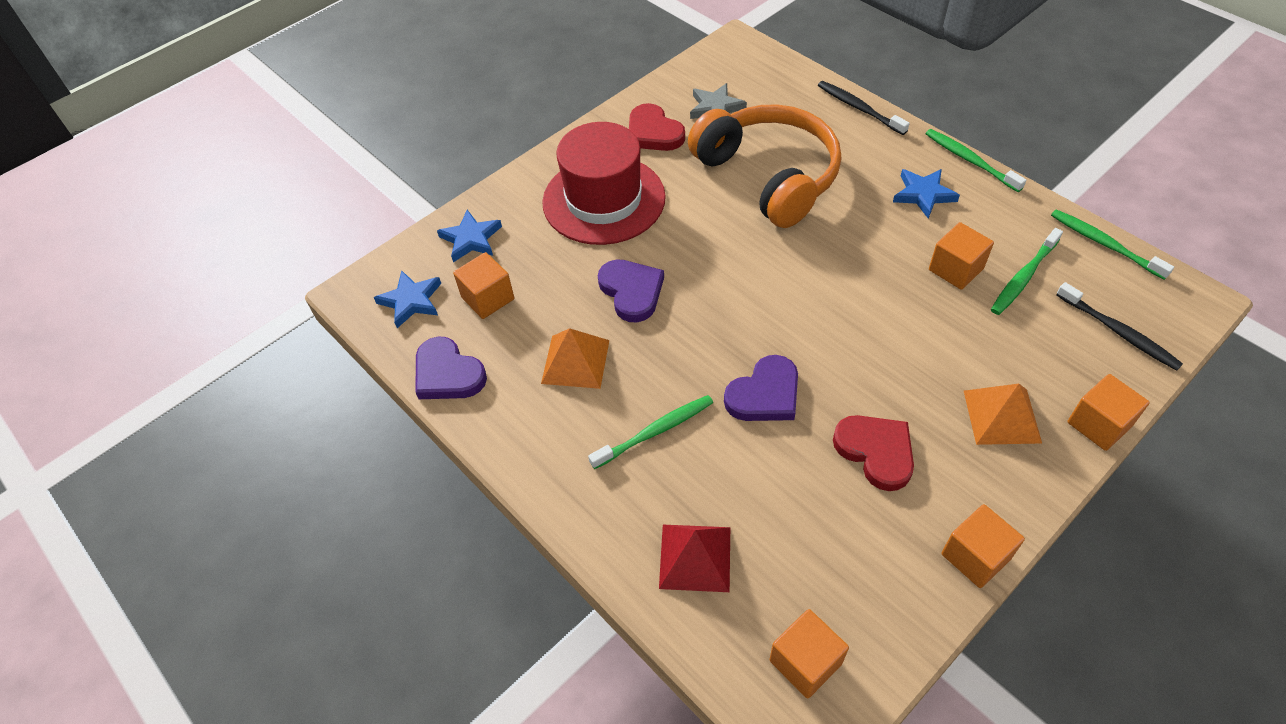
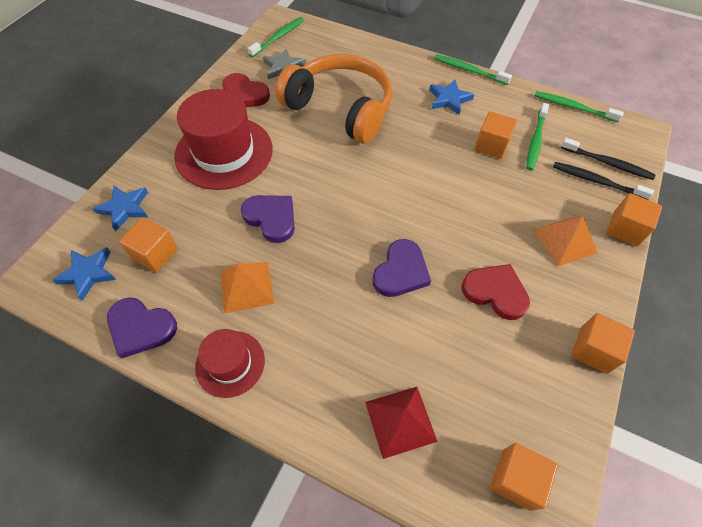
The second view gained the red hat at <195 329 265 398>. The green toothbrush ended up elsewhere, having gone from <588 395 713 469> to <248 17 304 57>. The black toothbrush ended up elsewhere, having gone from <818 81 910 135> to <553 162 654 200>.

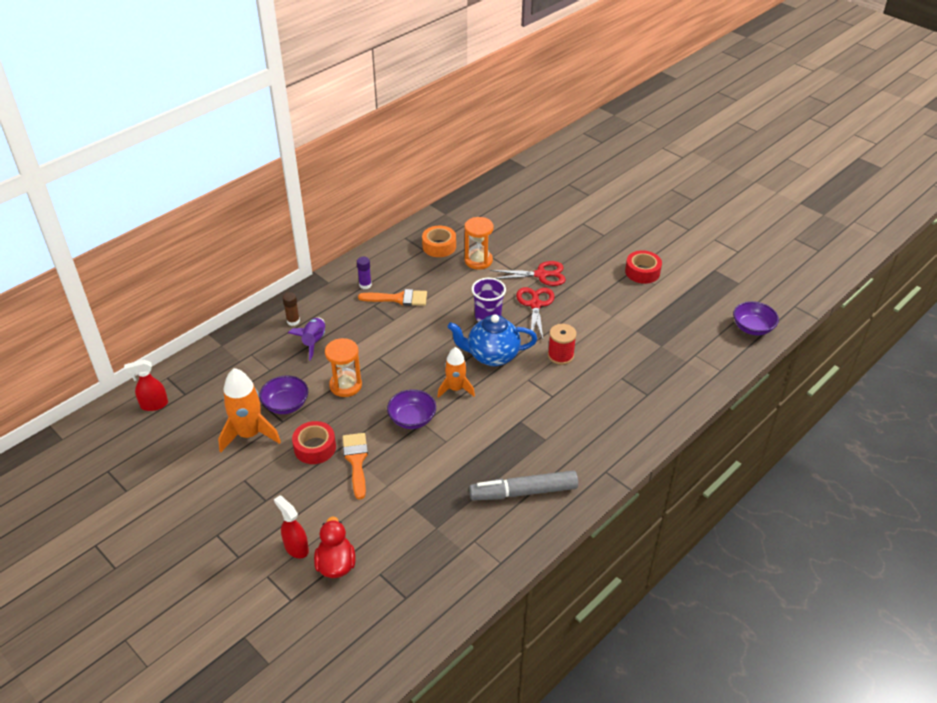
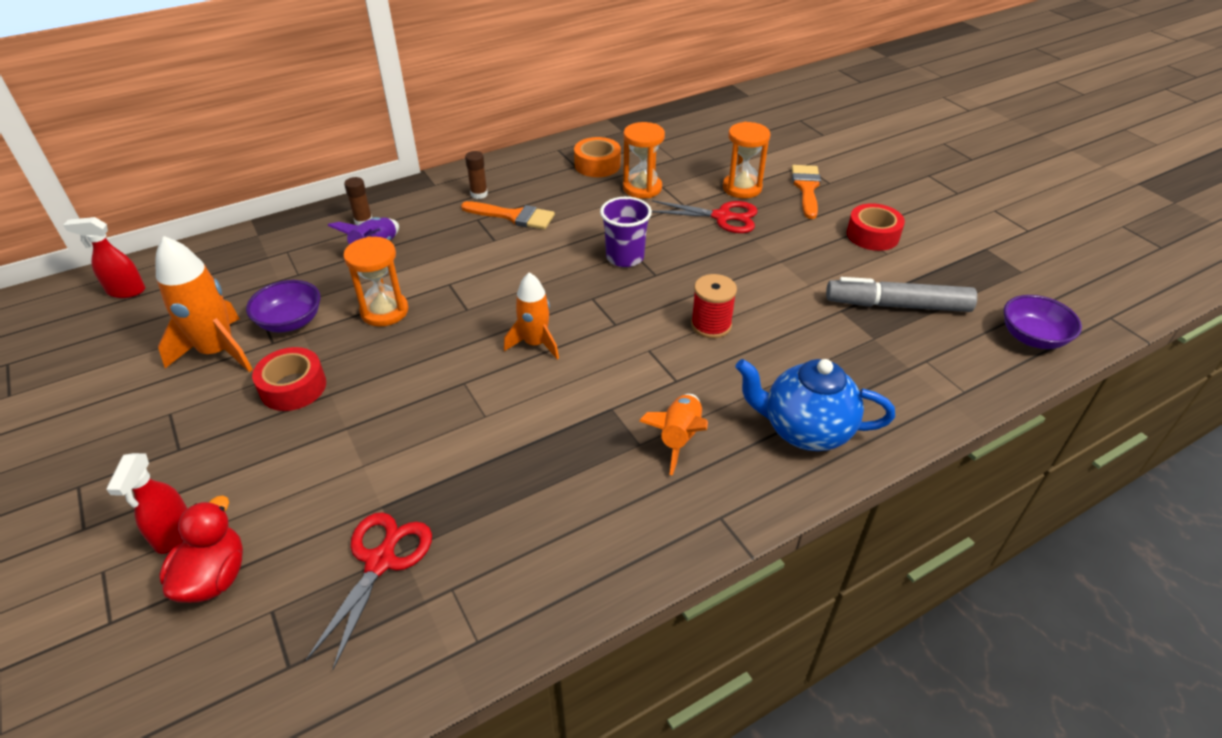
The red spray bottle at <274 495 309 559> ended up facing another way, 150 degrees counterclockwise from before. The red scissors ended up elsewhere, having gone from <516 287 555 339> to <305 512 432 670>. What was the purple glue stick at <357 257 372 289> turned into the brown glue stick at <465 151 488 199>. The second view gained the orange rocket at <639 394 708 475>. The second view gained the orange hourglass at <723 122 771 198>. The blue teapot ended up elsewhere, having gone from <448 314 537 366> to <735 359 895 451>. The orange brush ended up elsewhere, having gone from <342 433 368 499> to <792 165 821 219>. The grey marker ended up elsewhere, having gone from <469 470 578 500> to <826 277 977 312>. The second view lost the purple bowl at <387 389 436 429>.

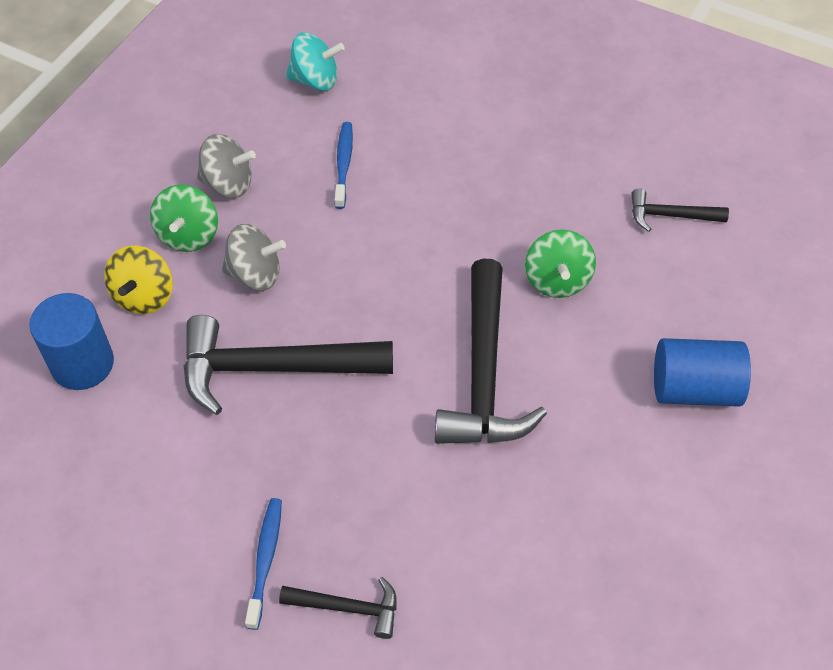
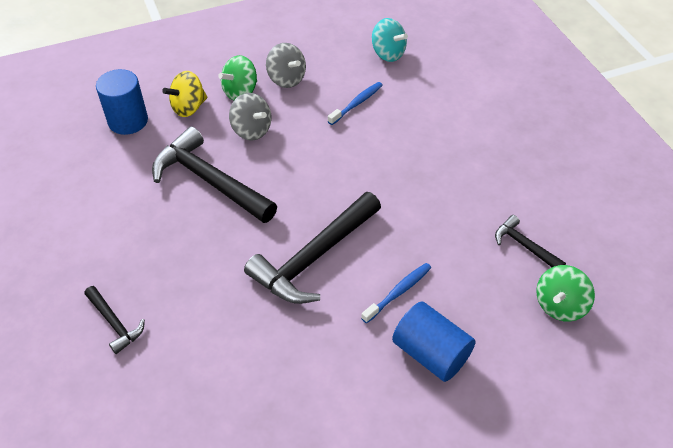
The blue toothbrush ended up elsewhere, having gone from <245 498 282 630> to <361 263 431 323>. The green spinning top ended up elsewhere, having gone from <525 229 596 298> to <536 265 595 322>.

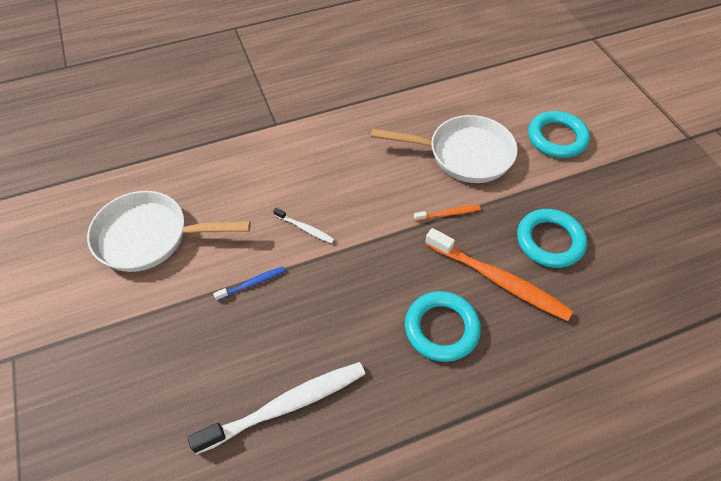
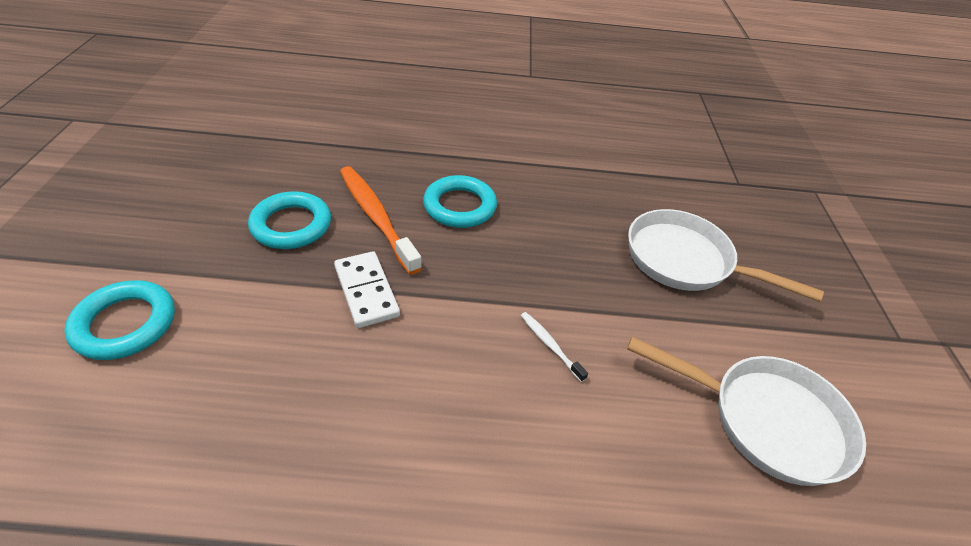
Where the orange toothbrush stood at <414 205 481 221>, the white domino came to stand at <334 251 400 328>. The white pan ended up elsewhere, having gone from <371 115 518 183> to <628 209 824 302>. The second view lost the white toothbrush at <188 362 365 455>. The second view lost the blue toothbrush at <213 266 286 301>.

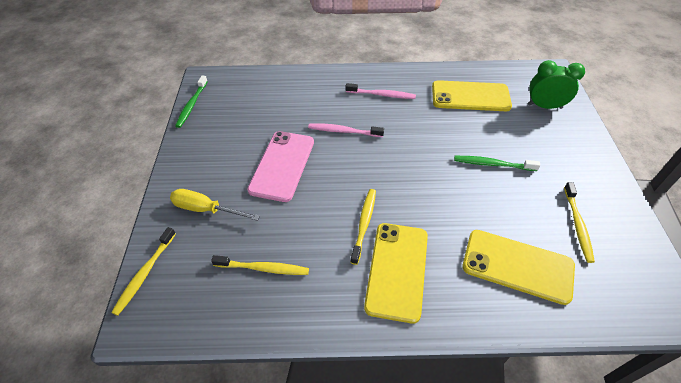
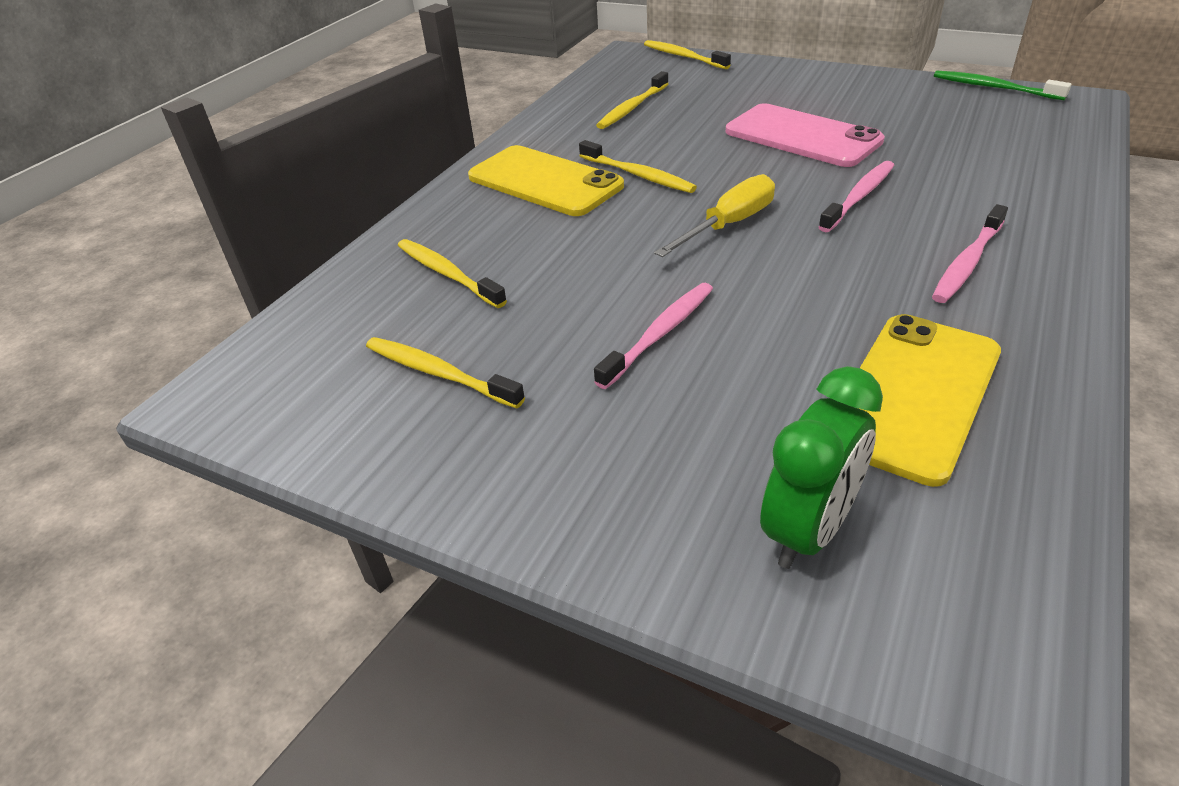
Where the yellow phone stood at <462 230 575 305>, the yellow toothbrush came to stand at <398 239 507 308>. What was the green toothbrush at <454 156 540 171> turned into the pink toothbrush at <594 283 713 389>. The yellow screwdriver ended up elsewhere, having gone from <170 189 260 221> to <654 174 775 257>.

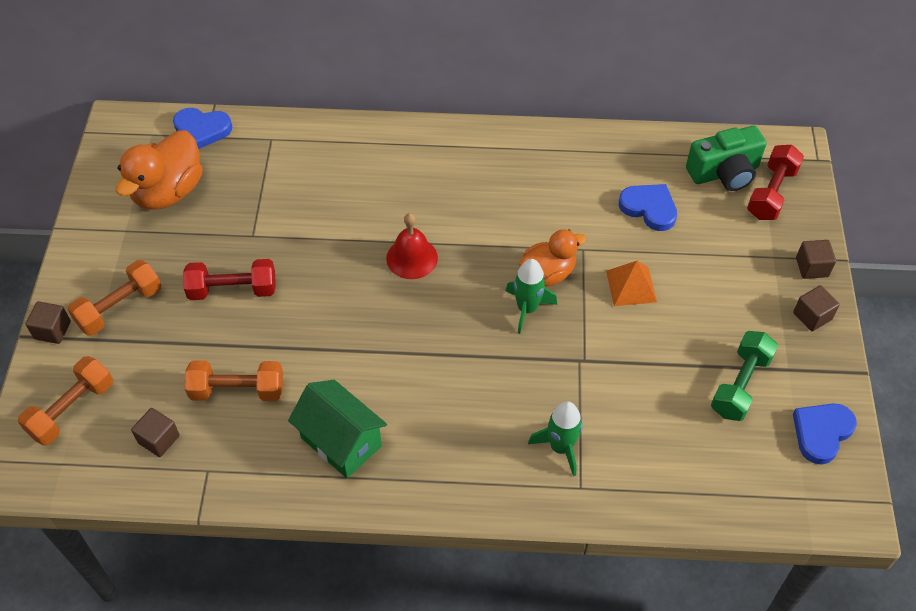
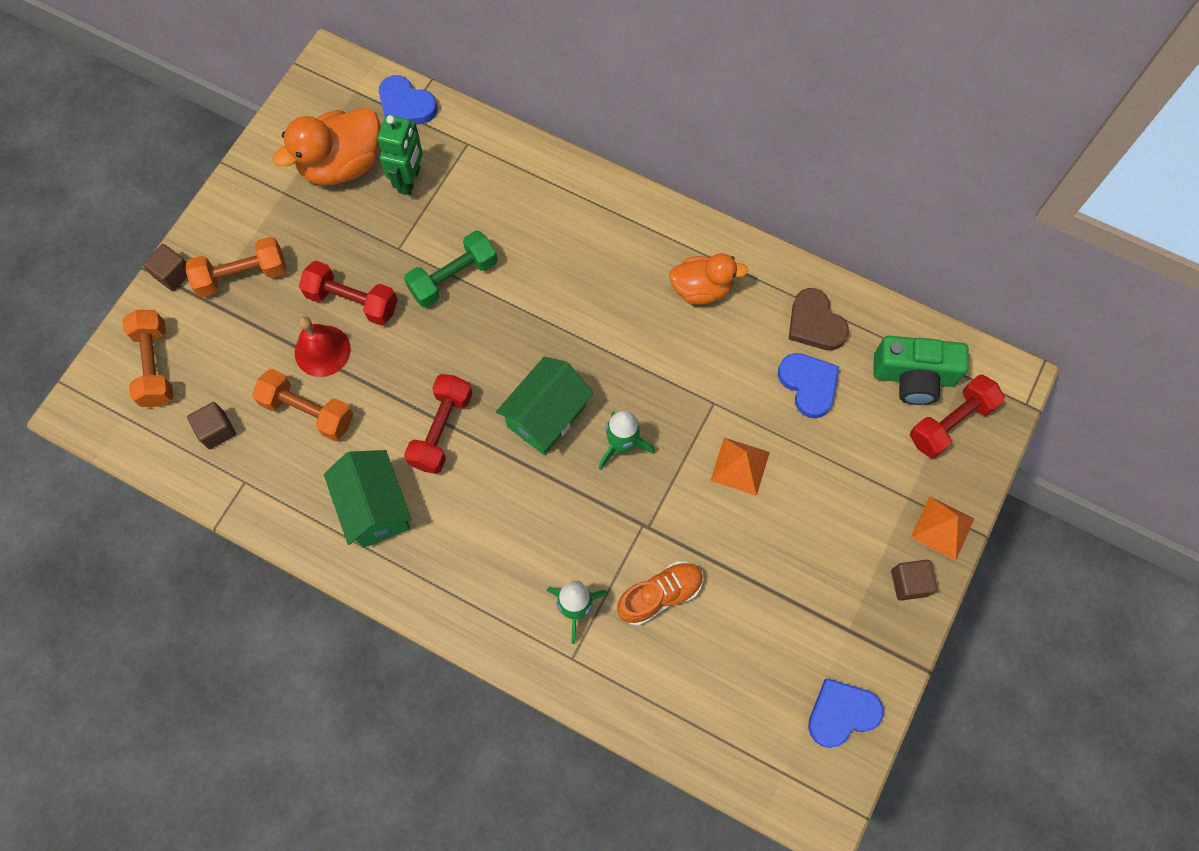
The orange dumbbell at <18 356 113 446> ended up facing another way, 75 degrees counterclockwise from before. The red bell ended up elsewhere, having gone from <386 213 438 279> to <295 316 351 377>. The second view gained the green robot at <378 115 423 195>. The green dumbbell ended up elsewhere, having gone from <711 331 778 421> to <404 230 498 308>. The second view gained the red dumbbell at <404 374 472 474>. The second view gained the green house at <496 356 594 455>. The second view gained the orange shoe at <617 561 704 626>. The orange duck ended up elsewhere, having gone from <519 229 587 286> to <669 253 748 305>. The second view gained the brown heart at <789 288 849 350>. Where the brown cube stood at <796 240 836 279>, the orange pyramid came to stand at <910 496 975 560>.

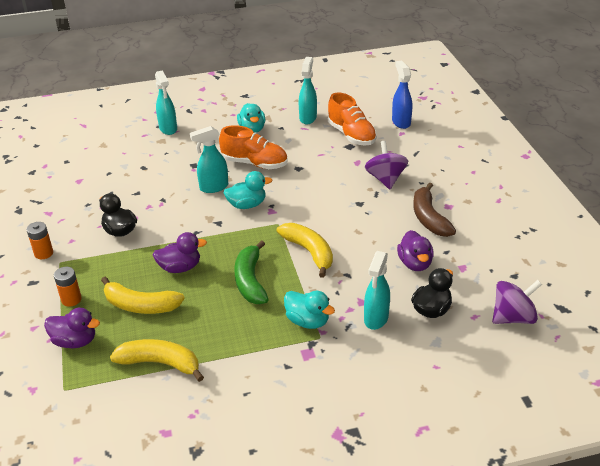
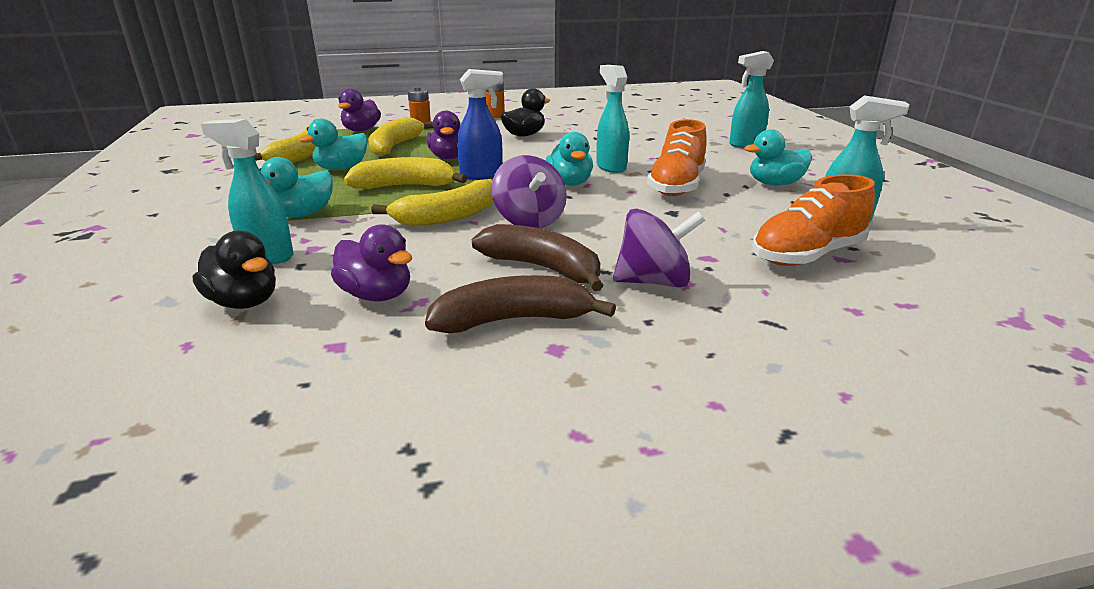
The second view gained the turquoise duck at <299 119 368 170>. The purple duck at <397 230 434 271> ended up facing another way, 135 degrees counterclockwise from before. What was the green banana at <234 240 269 304> turned into the yellow banana at <343 157 467 189>. The blue spray bottle ended up elsewhere, having gone from <392 60 412 129> to <457 69 503 179>. The second view gained the brown banana at <472 224 604 291>. The purple spinning top ended up elsewhere, having gone from <492 280 542 324> to <491 155 567 228>.

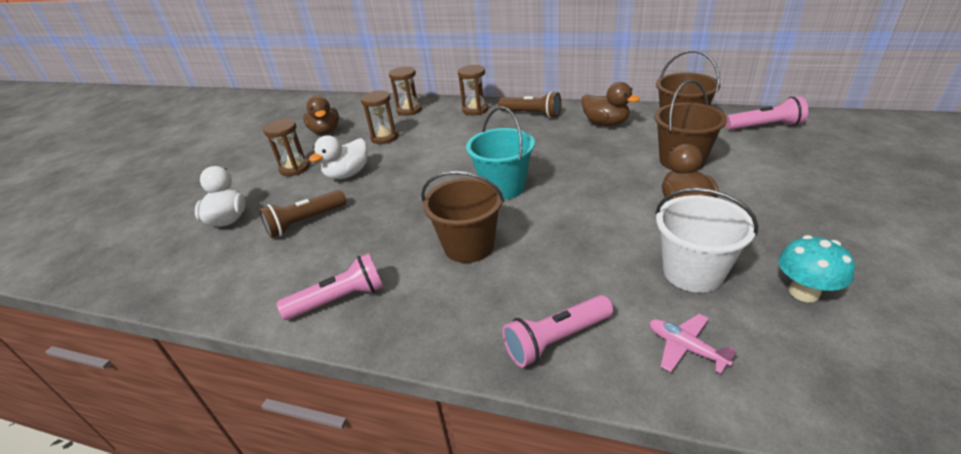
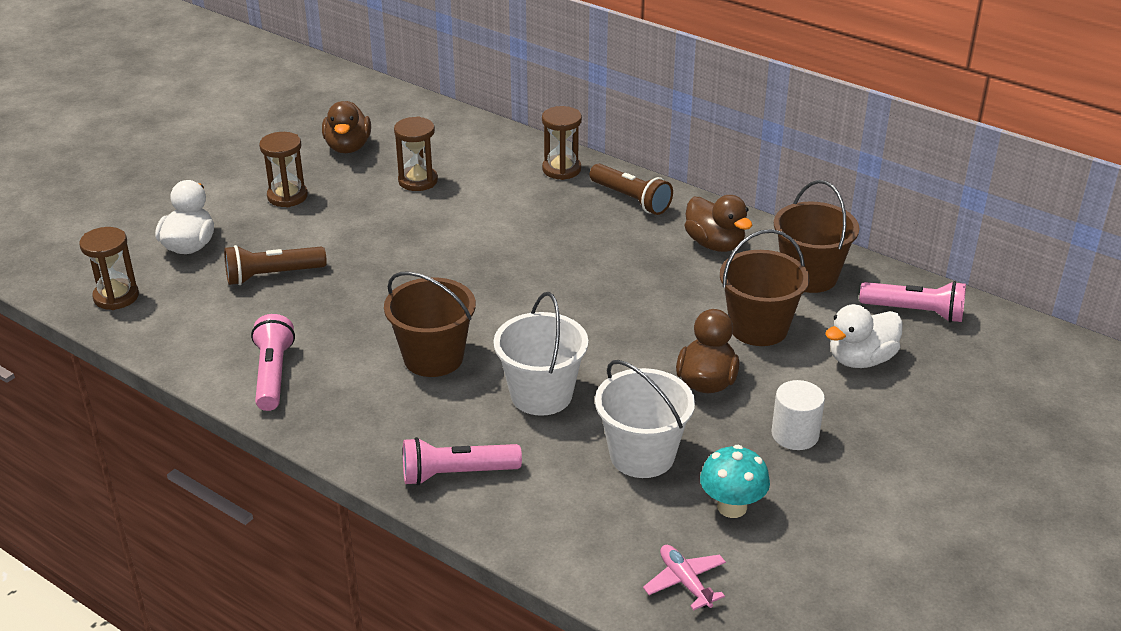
The brown hourglass ended up elsewhere, having gone from <389 67 422 116> to <79 227 139 310>. The pink flashlight at <277 253 383 320> ended up facing another way, 90 degrees counterclockwise from before. The second view gained the white bucket at <494 292 588 416>. The pink plane ended up elsewhere, having gone from <649 314 737 373> to <643 545 726 610>. The second view gained the white cylinder at <772 380 825 450>. The white duck ended up elsewhere, having gone from <309 135 367 179> to <825 304 903 368>. The second view lost the turquoise bucket at <466 106 535 200>.

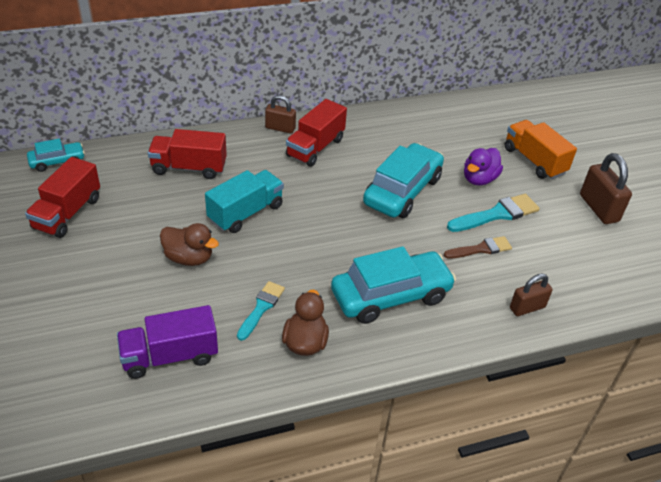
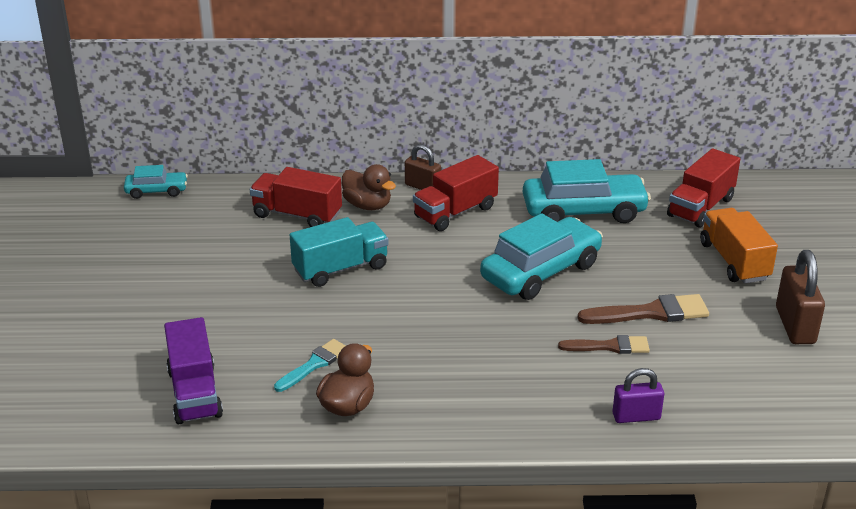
The purple truck at <117 305 218 379> ended up facing another way, 105 degrees counterclockwise from before. The brown duck ended up elsewhere, having gone from <160 223 219 266> to <342 164 396 210>. The turquoise car ended up elsewhere, having gone from <331 246 456 324> to <523 159 651 223>. What was the turquoise brush at <447 194 539 232> turned into the brown brush at <578 294 709 324>. What was the brown padlock at <510 274 553 316> turned into the purple padlock at <612 368 664 423>. The red truck ended up elsewhere, having gone from <25 157 100 238> to <667 148 740 228>. The second view lost the purple duck at <464 148 503 186>.

